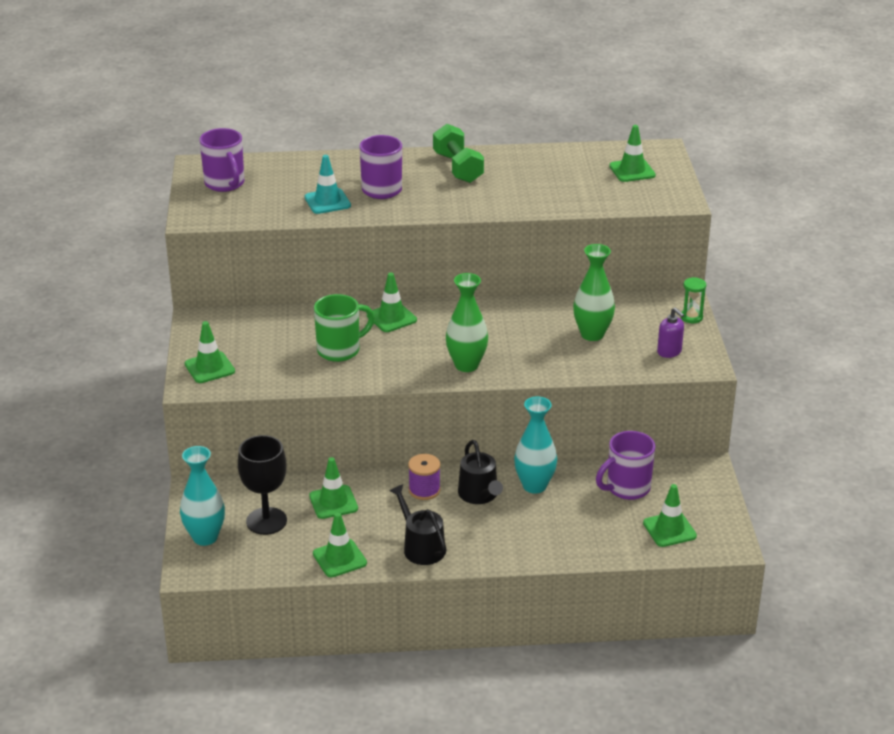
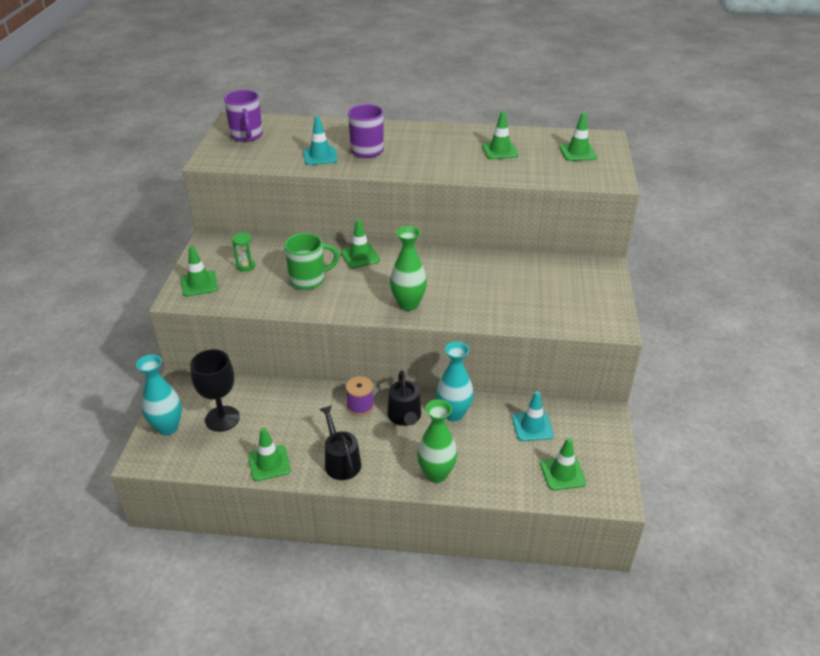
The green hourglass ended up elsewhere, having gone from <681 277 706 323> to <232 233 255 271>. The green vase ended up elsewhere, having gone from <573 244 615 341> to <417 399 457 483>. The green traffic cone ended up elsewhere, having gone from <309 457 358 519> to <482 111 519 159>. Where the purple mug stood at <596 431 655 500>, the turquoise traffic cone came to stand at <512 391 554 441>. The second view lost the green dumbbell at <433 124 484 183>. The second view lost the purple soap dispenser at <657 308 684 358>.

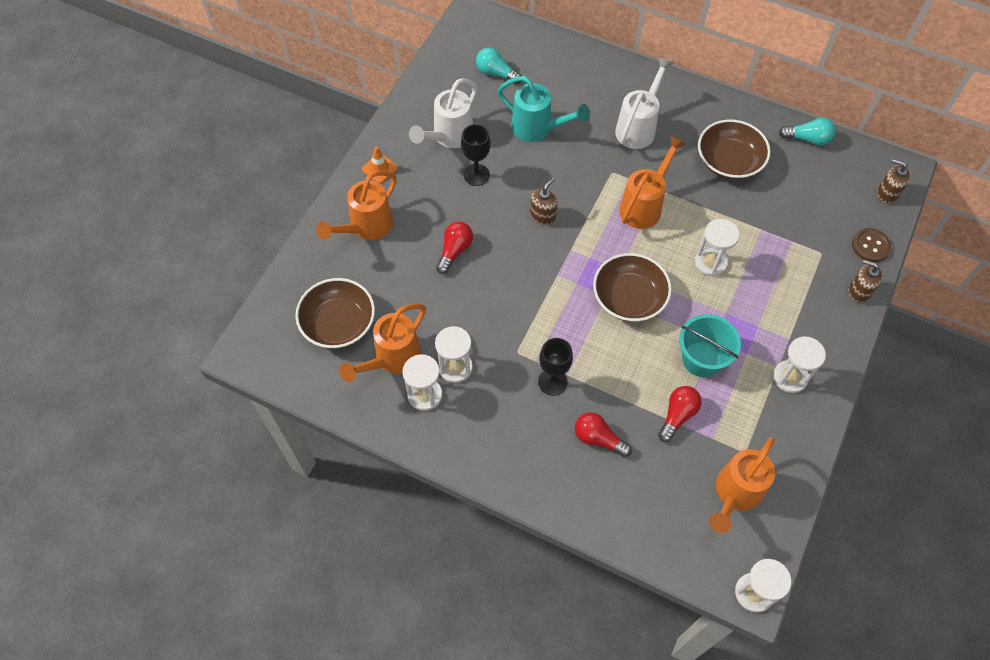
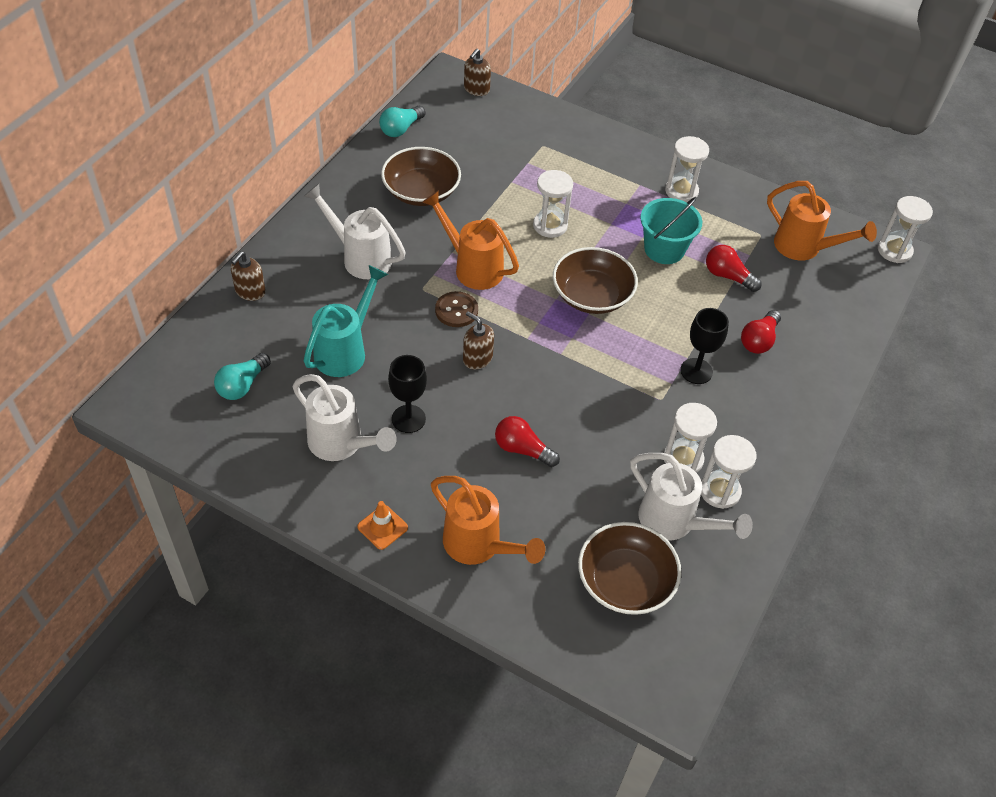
The brown soap dispenser ended up elsewhere, having gone from <849 260 883 303> to <231 251 266 301>. The turquoise light bulb at <779 118 835 146> ended up facing another way, 150 degrees counterclockwise from before. The brown button ended up elsewhere, having gone from <852 228 891 262> to <435 291 478 327>. What was the orange watering can at <339 304 426 382> turned into the white watering can at <630 453 753 540>.

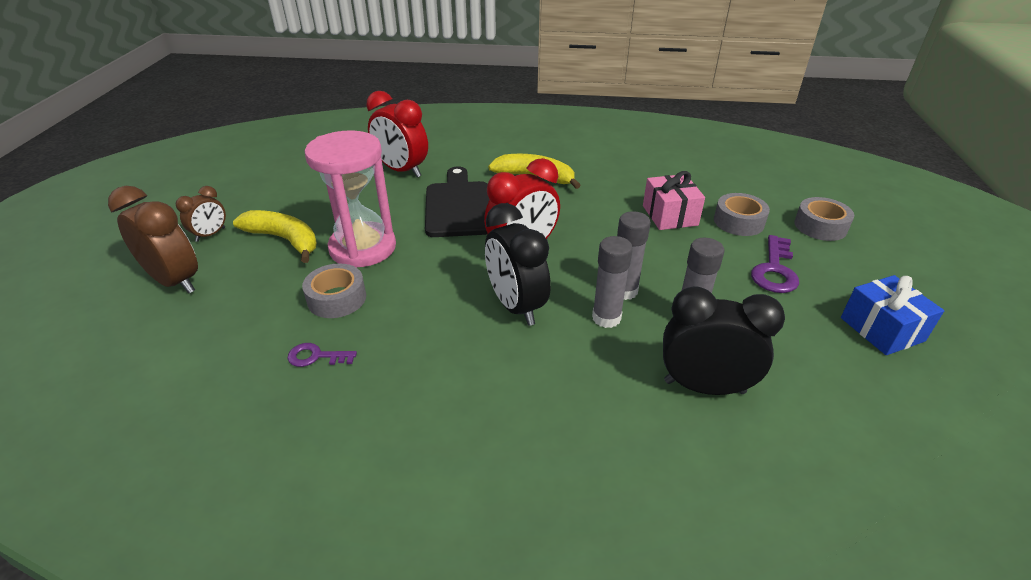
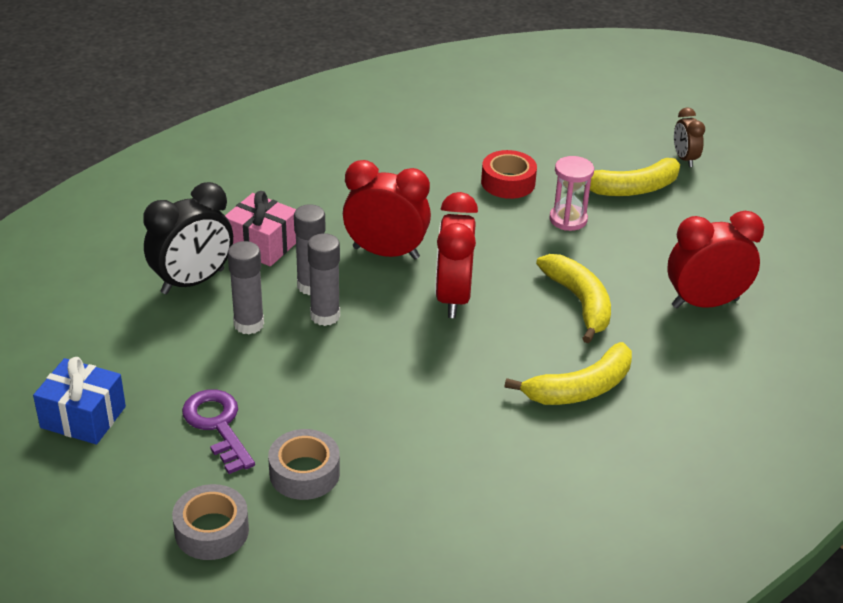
The pink gift ended up elsewhere, having gone from <643 171 705 230> to <225 191 296 266>. What was the black clock at <485 203 551 326> turned into the red clock at <343 160 431 260>. What was the grey tape at <302 263 366 318> turned into the red tape at <481 150 537 199>. Where the black cutting board stood at <425 166 490 237>, the yellow banana came to stand at <536 254 611 343>. The size of the pink hourglass at <304 130 396 268> changed by a factor of 0.54. The second view lost the brown clock at <108 186 198 293>. The second view lost the purple key at <287 343 357 367>.

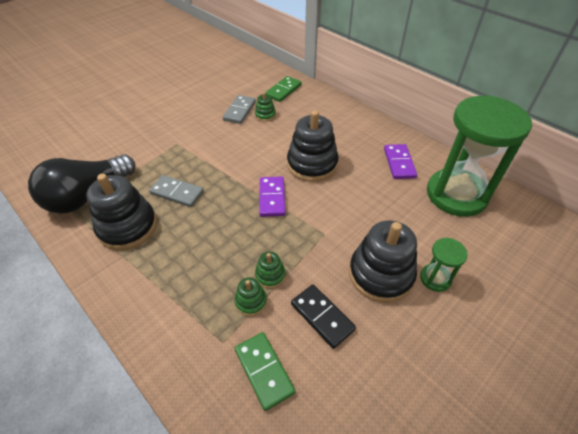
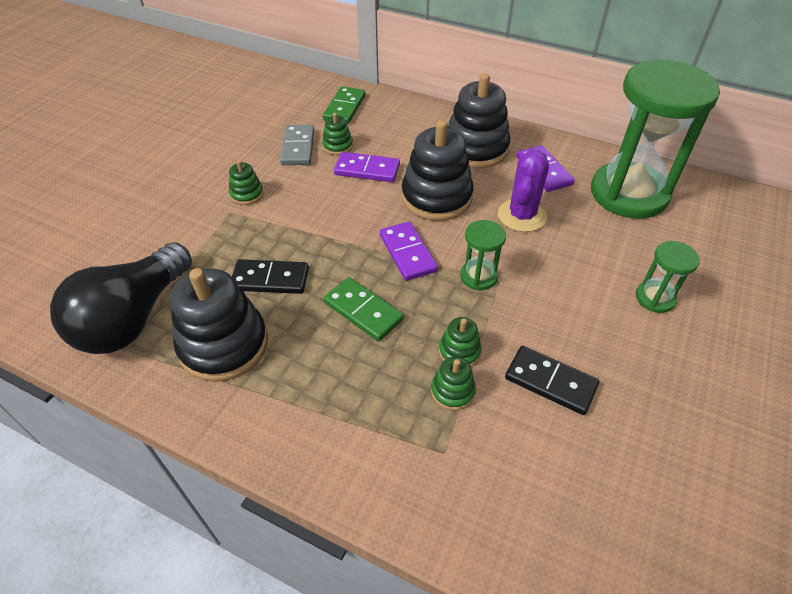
The second view gained the green stacking toy at <229 160 264 205>. What was the grey domino at <149 175 204 207> turned into the black domino at <232 259 309 294>. The green domino ended up elsewhere, having gone from <234 332 296 411> to <323 277 404 341>. The second view gained the purple domino at <334 152 400 182>. The black stacking toy ended up elsewhere, having gone from <349 220 417 303> to <447 73 511 168>. The second view gained the green hourglass at <460 220 506 290>. The second view gained the purple cactus at <498 150 549 232>.

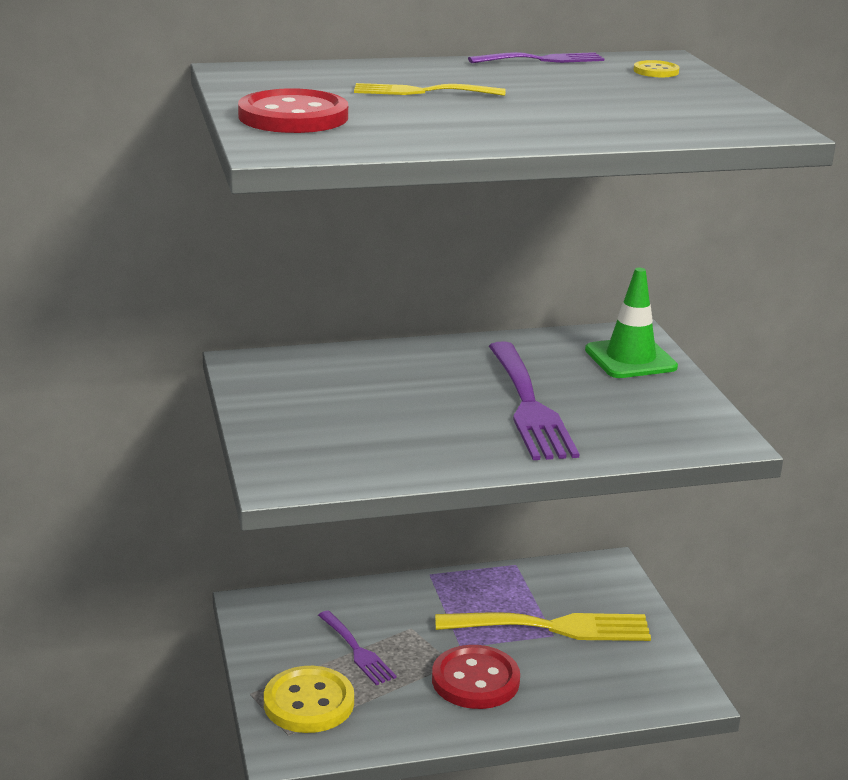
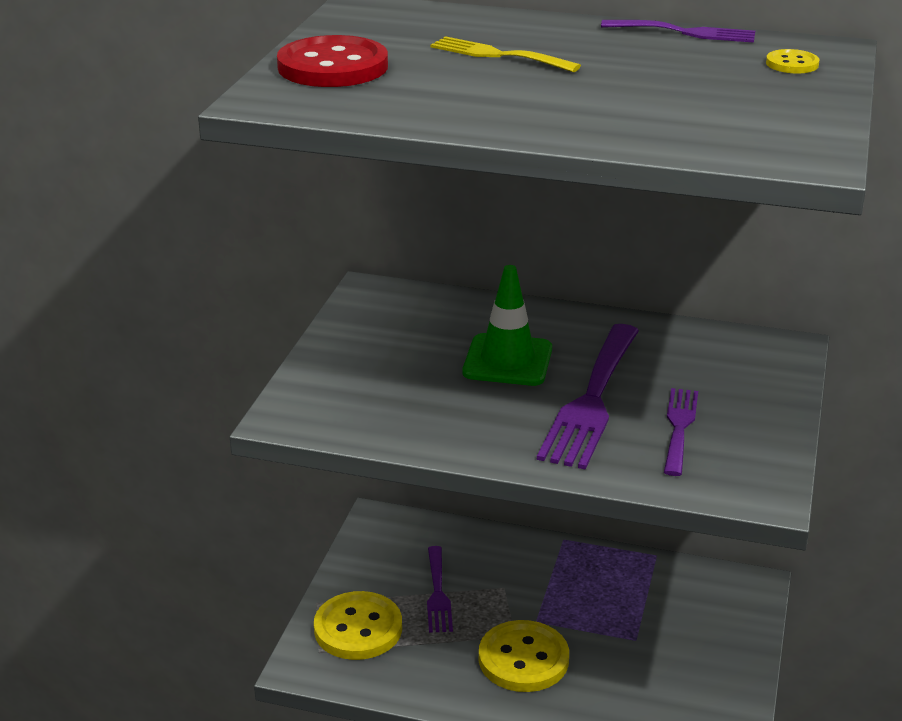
The green traffic cone ended up elsewhere, having gone from <585 268 678 378> to <463 265 552 386>. What was the red button at <432 645 520 709> turned into the yellow button at <479 620 569 692>. The second view gained the purple fork at <664 388 698 476>. The second view lost the yellow fork at <435 612 651 641>.

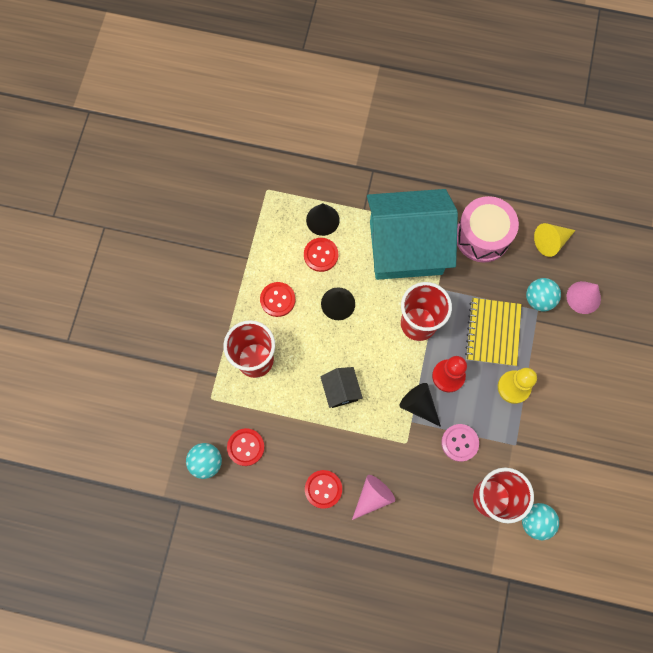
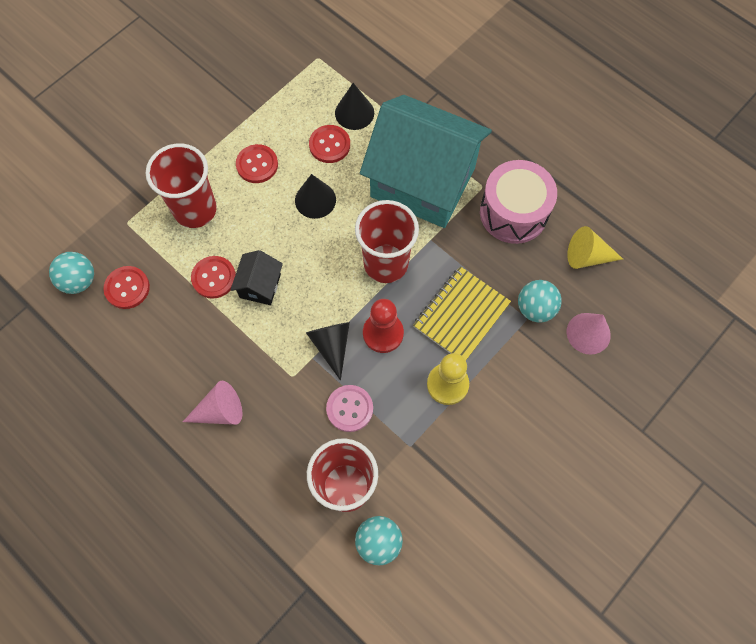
The red button ended up elsewhere, having gone from <305 470 342 509> to <191 256 236 299>.

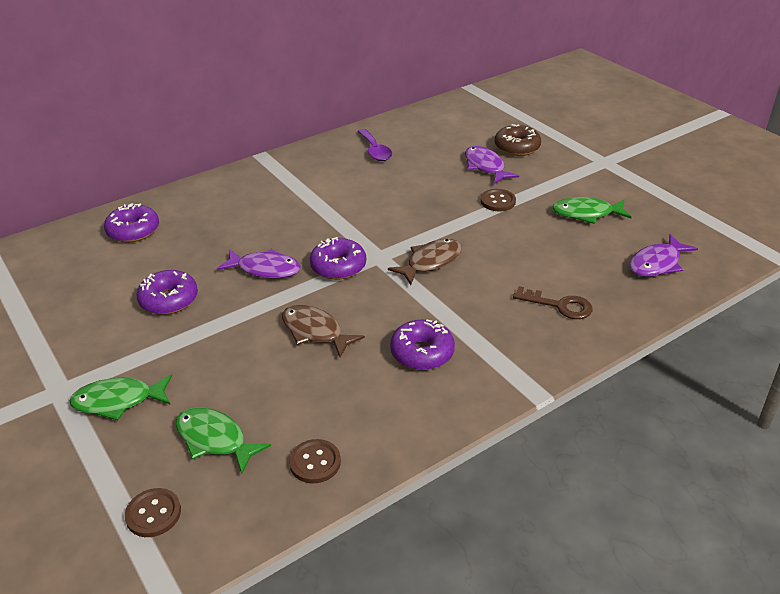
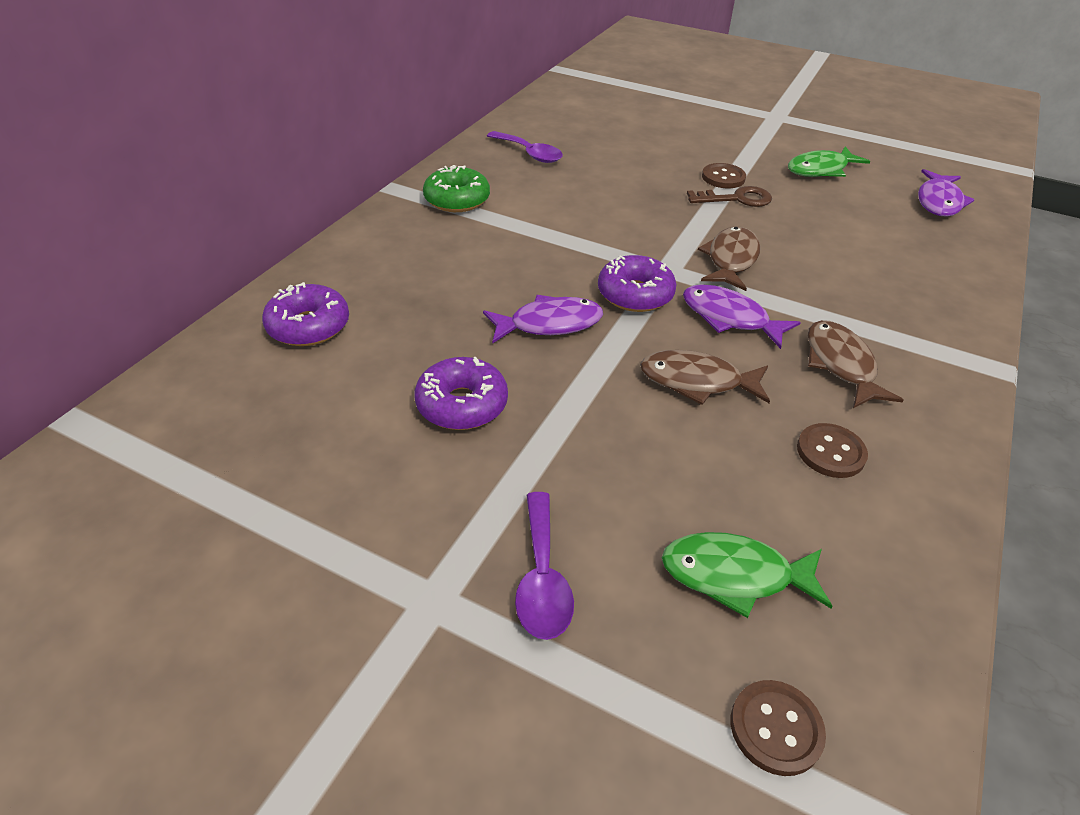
The second view gained the green donut at <423 165 490 212>. Where the green fish stood at <69 374 172 420>, the purple spoon came to stand at <515 492 574 640>. The purple fish ended up elsewhere, having gone from <465 146 519 184> to <683 284 801 349>. The brown key ended up elsewhere, having gone from <513 286 593 319> to <687 186 772 207>. The brown button ended up elsewhere, having gone from <289 439 341 483> to <797 423 868 478>. Where the purple donut stood at <390 320 455 370>, the brown fish came to stand at <808 320 903 408>. The second view lost the brown donut at <495 124 541 156>.

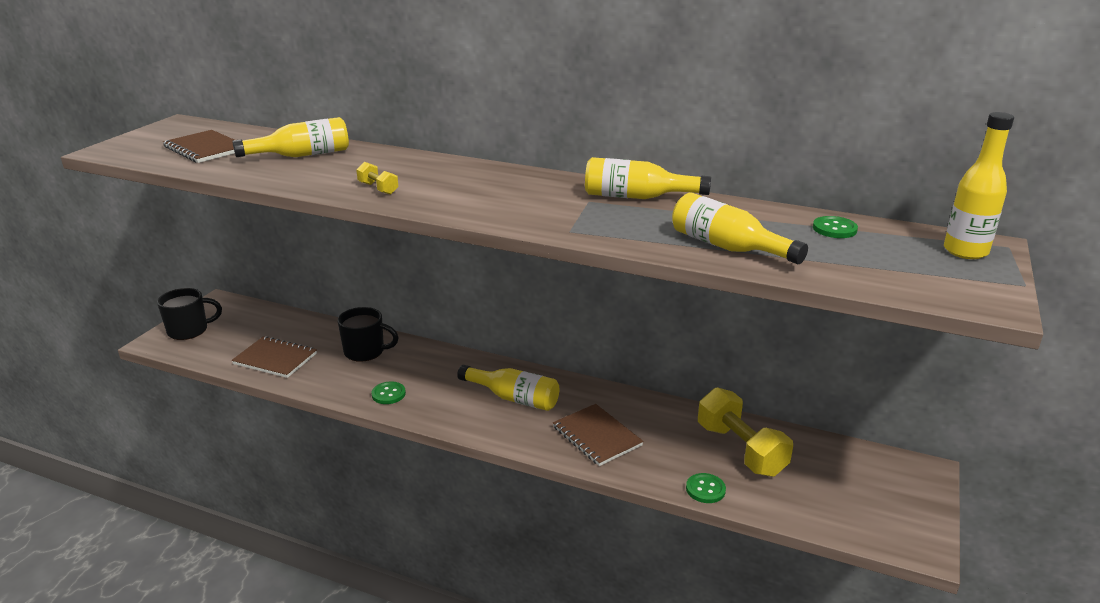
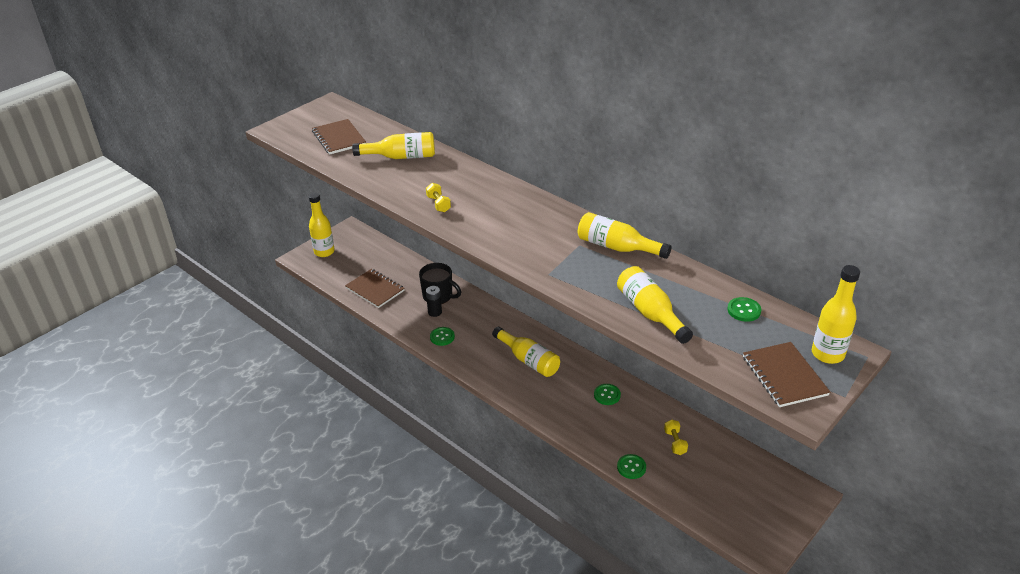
Where the black mug stood at <157 288 222 340>, the yellow bottle came to stand at <309 193 335 257>. The second view gained the black battery at <426 286 442 317>. The second view gained the green button at <594 384 621 405>. The size of the yellow dumbbell at <698 387 793 477> changed by a factor of 0.46. The brown notebook ended up elsewhere, having gone from <553 404 644 466> to <743 342 830 407>.

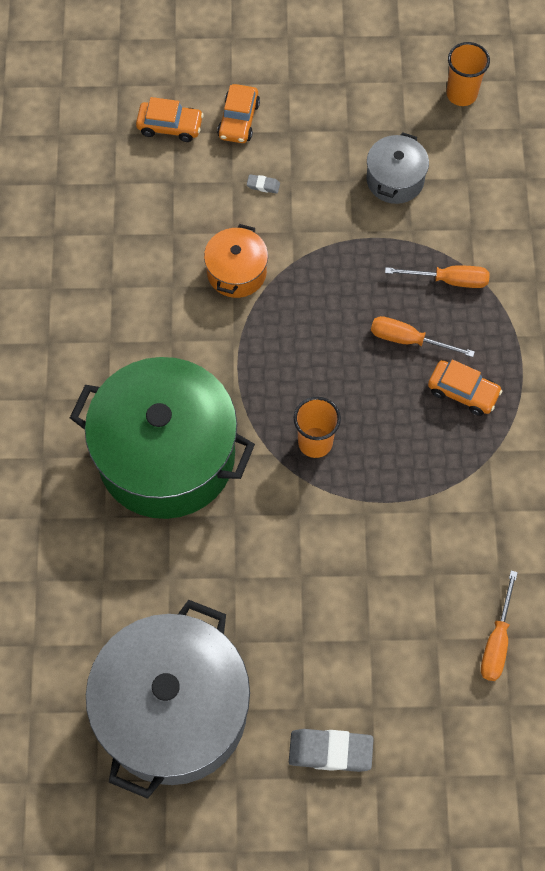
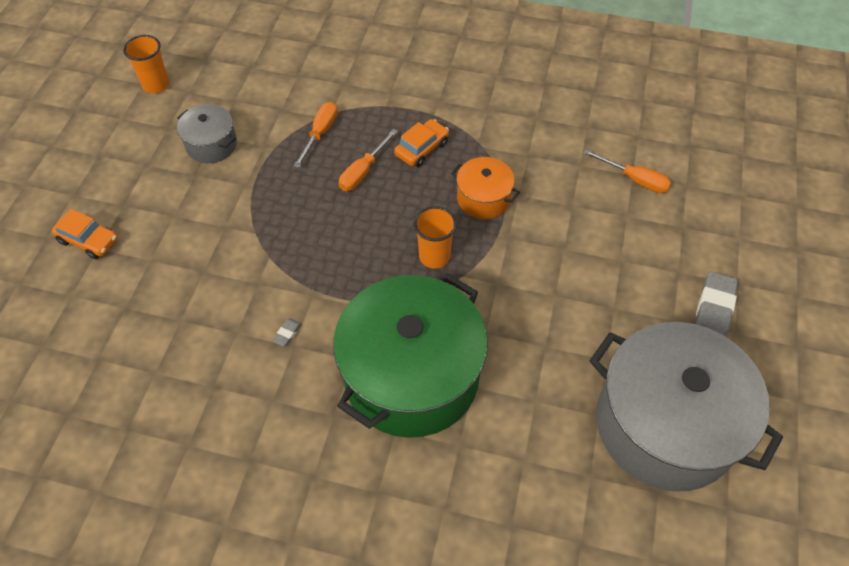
The grey eraser ended up elsewhere, having gone from <247 174 280 194> to <273 318 302 346>. The orange pot ended up elsewhere, having gone from <204 224 268 298> to <451 157 520 219>. The second view lost the orange car at <136 97 204 142>.

